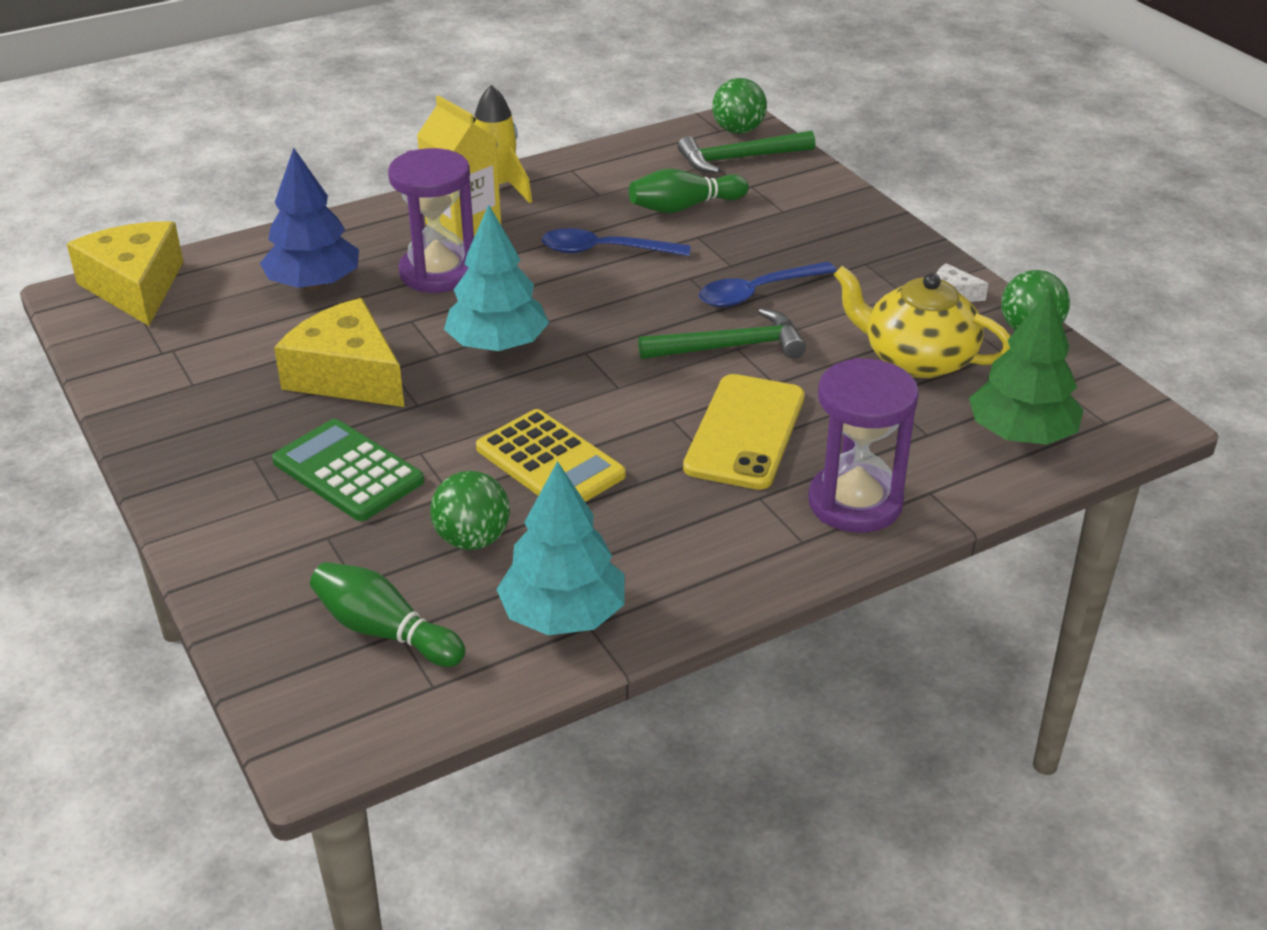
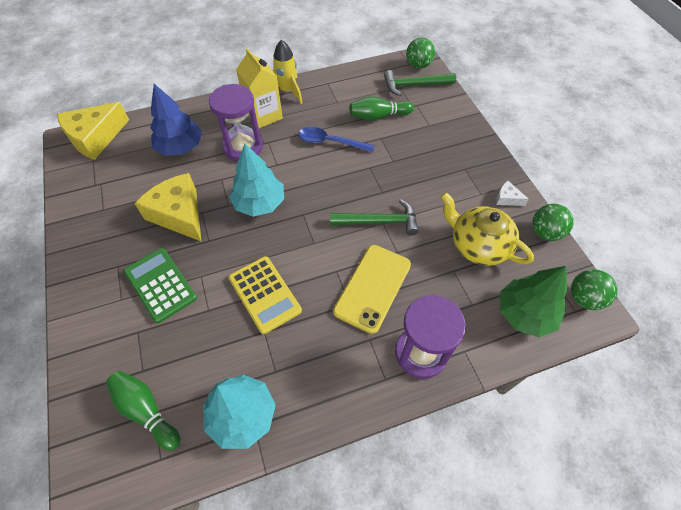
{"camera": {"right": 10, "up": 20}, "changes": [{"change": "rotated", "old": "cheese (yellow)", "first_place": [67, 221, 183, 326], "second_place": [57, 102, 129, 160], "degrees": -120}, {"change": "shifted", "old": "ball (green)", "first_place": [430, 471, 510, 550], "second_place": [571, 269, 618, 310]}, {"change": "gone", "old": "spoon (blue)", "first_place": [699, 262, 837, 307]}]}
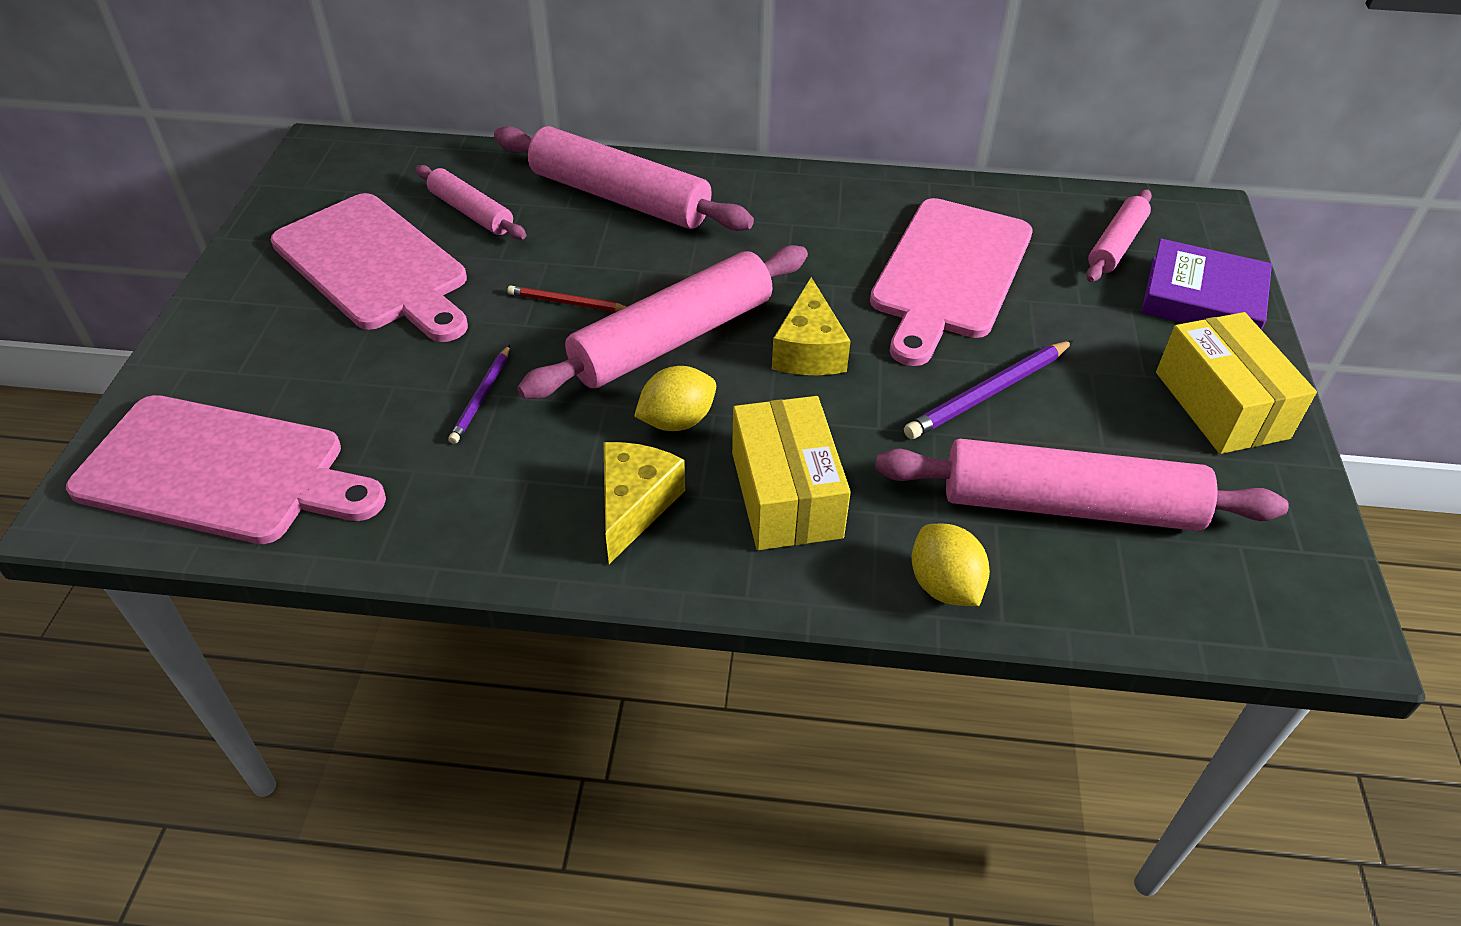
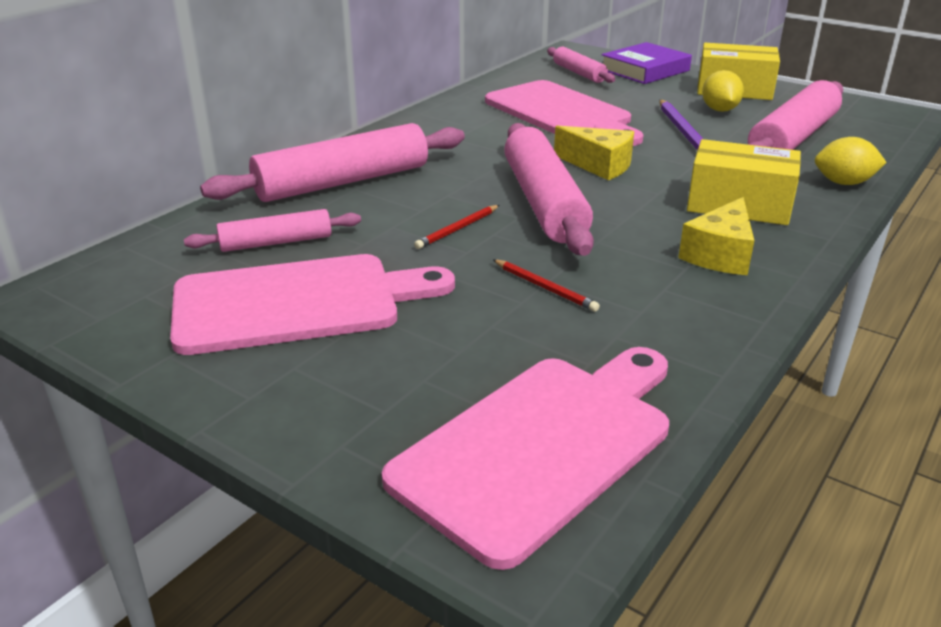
{"camera": {"right": -60, "up": -15}, "changes": [{"change": "repainted", "old": "pencil (purple)", "new": "pencil (red)", "first_place": [448, 345, 510, 444], "second_place": [493, 259, 600, 312]}, {"change": "rotated", "old": "cheese (yellow)", "first_place": [603, 442, 685, 564], "second_place": [678, 197, 755, 275], "degrees": -105}, {"change": "shifted", "old": "lemon (yellow)", "first_place": [634, 366, 716, 431], "second_place": [702, 70, 744, 112]}]}
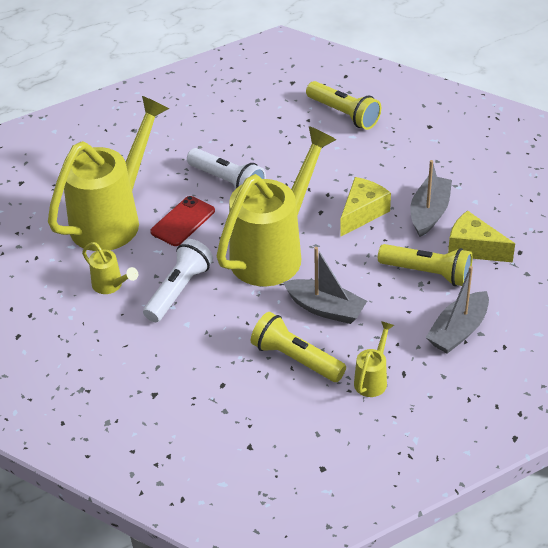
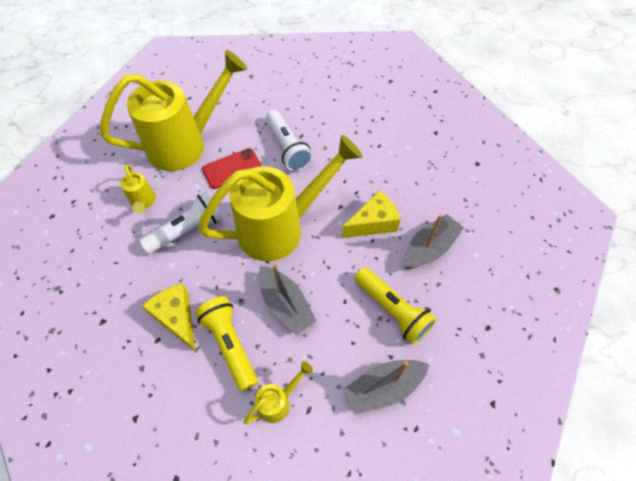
{"camera": {"right": 25, "up": 15}, "changes": [{"change": "gone", "old": "flashlight (yellow)", "first_place": [306, 81, 381, 130]}, {"change": "shifted", "old": "cheese (yellow)", "first_place": [448, 211, 515, 262], "second_place": [142, 284, 195, 351]}]}
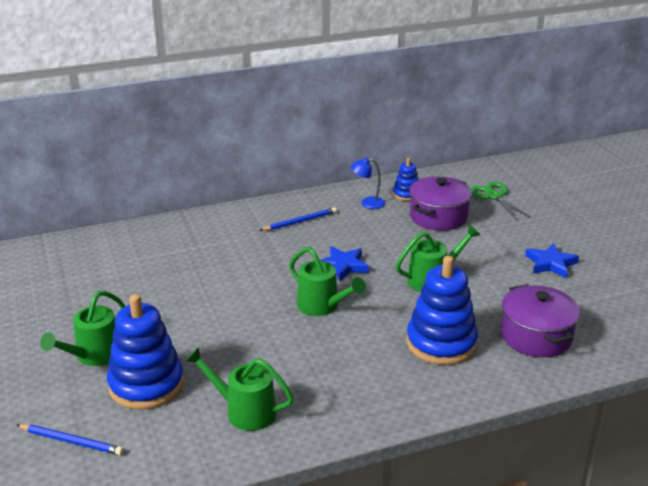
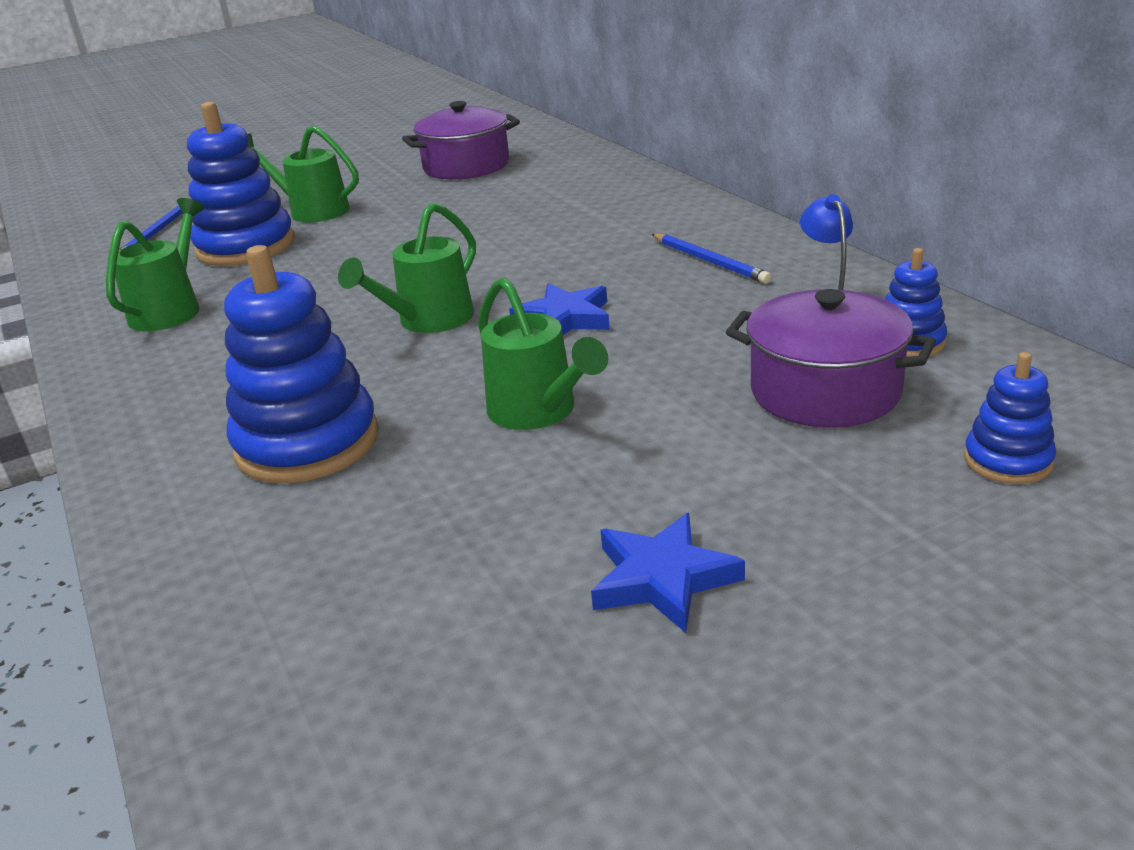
{"camera": {"right": 85, "up": 0}, "changes": [{"change": "swapped", "old": "scissors (green)", "new": "stacking toy (blue)", "first_place": [470, 182, 531, 219], "second_place": [964, 352, 1056, 484]}, {"change": "shifted", "old": "pot (purple)", "first_place": [501, 284, 580, 357], "second_place": [402, 101, 520, 180]}]}
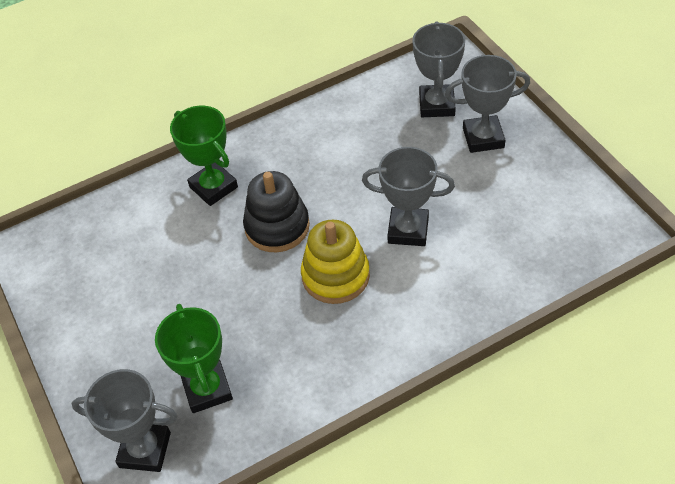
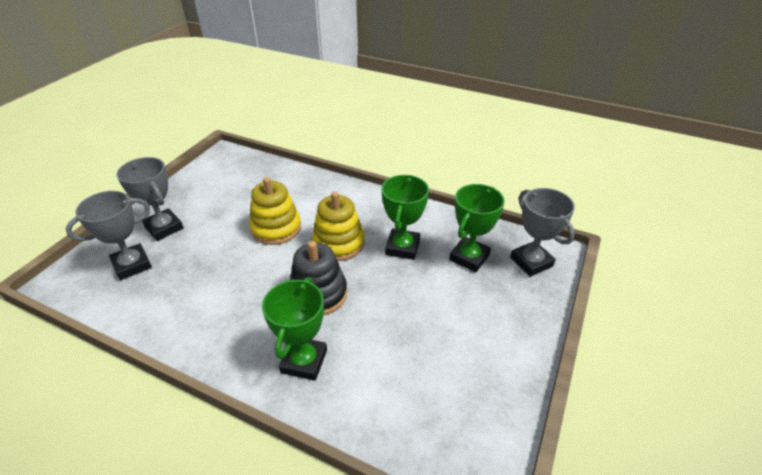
{"camera": {"right": -130, "up": -10}, "changes": [{"change": "swapped", "old": "trophy (grey)", "new": "stacking toy (yellow)", "first_place": [362, 147, 455, 246], "second_place": [249, 177, 301, 245]}, {"change": "new", "new": "trophy (green)", "second_place": [381, 175, 429, 260]}]}
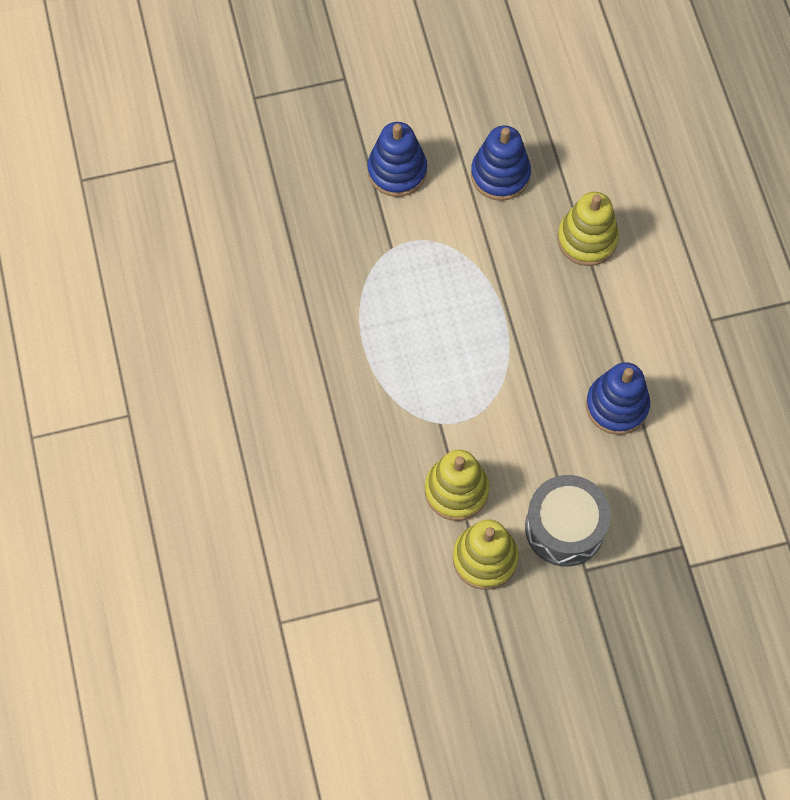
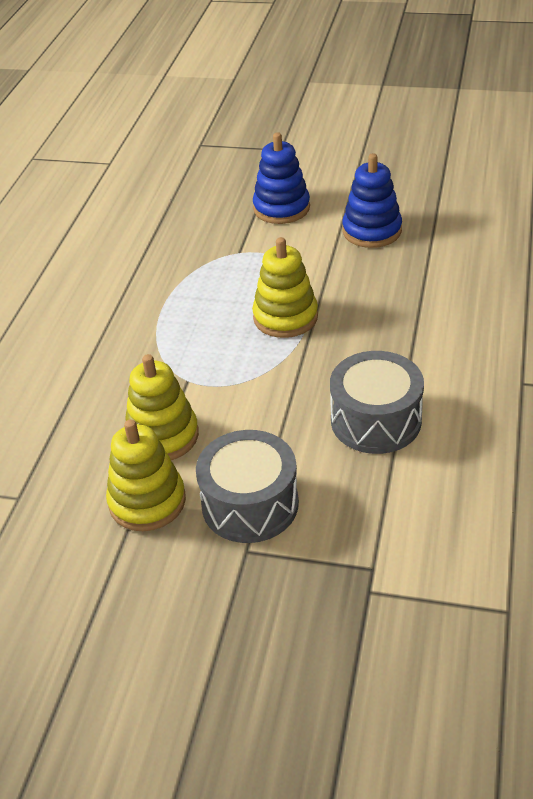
{"camera": {"right": 30, "up": -25}, "changes": [{"change": "shifted", "old": "stacking toy (yellow)", "first_place": [557, 192, 619, 266], "second_place": [252, 237, 318, 338]}, {"change": "swapped", "old": "stacking toy (blue)", "new": "drum (grey)", "first_place": [586, 362, 650, 435], "second_place": [330, 351, 424, 454]}]}
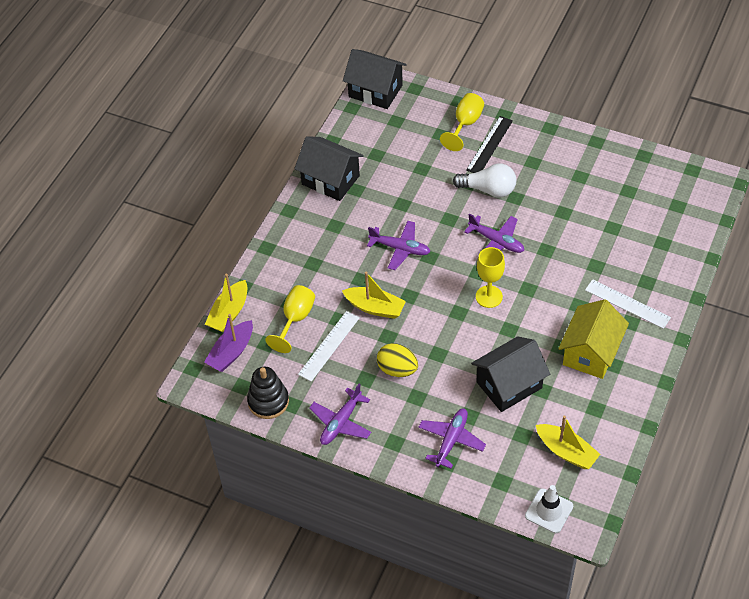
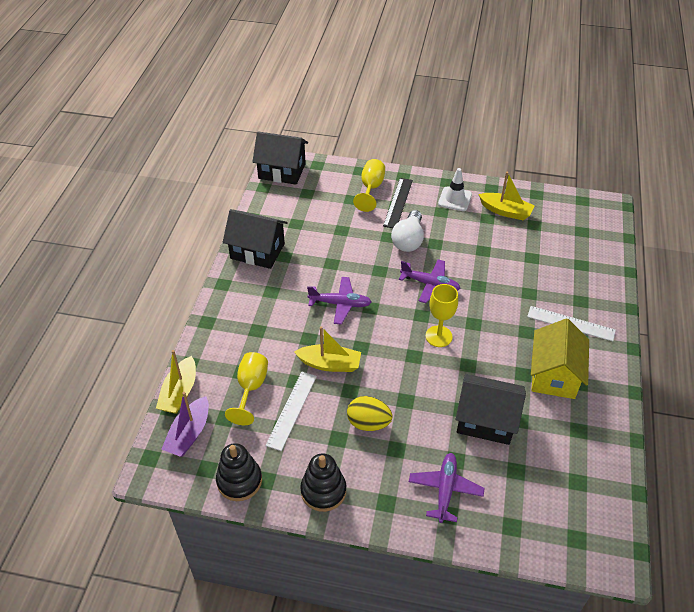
{"camera": {"right": -15, "up": -5}, "changes": [{"change": "swapped", "old": "plane (purple)", "new": "stacking toy (black)", "first_place": [309, 384, 371, 445], "second_place": [300, 453, 346, 512]}, {"change": "rotated", "old": "light bulb (white)", "first_place": [453, 163, 516, 198], "second_place": [391, 210, 424, 252], "degrees": 105}, {"change": "rotated", "old": "house (black)", "first_place": [471, 336, 550, 412], "second_place": [456, 374, 526, 445], "degrees": 60}, {"change": "shifted", "old": "traffic cone (white)", "first_place": [525, 485, 573, 533], "second_place": [438, 168, 472, 211]}, {"change": "shifted", "old": "boat (yellow)", "first_place": [536, 415, 600, 469], "second_place": [478, 172, 535, 220]}]}
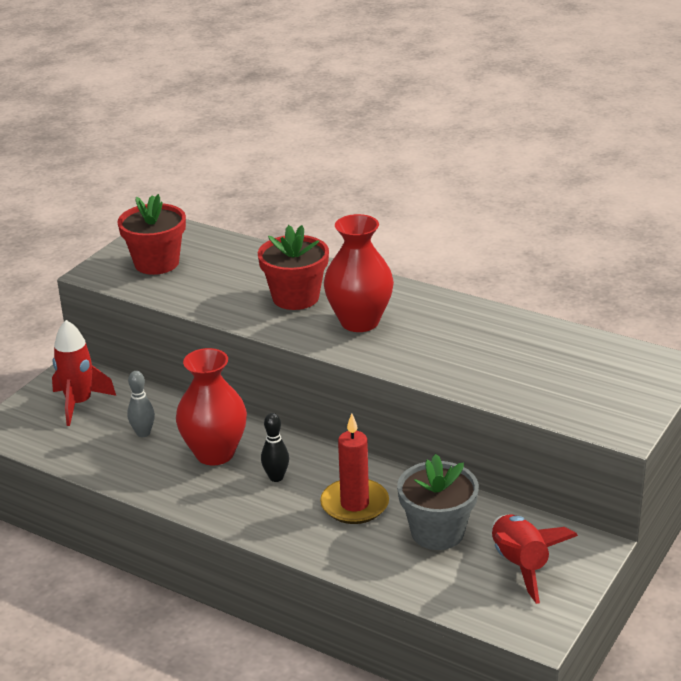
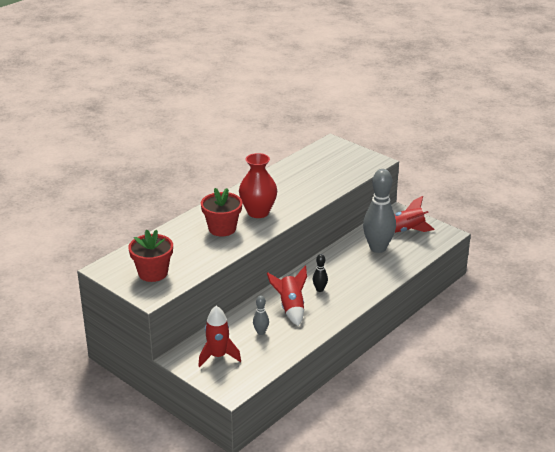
{"camera": {"right": -80, "up": 0}, "changes": [{"change": "swapped", "old": "vase (red)", "new": "rocket (red)", "first_place": [176, 348, 247, 465], "second_place": [267, 266, 307, 326]}, {"change": "gone", "old": "candle (red)", "first_place": [320, 413, 389, 524]}, {"change": "swapped", "old": "flower pot (grey)", "new": "bowling pin (grey)", "first_place": [397, 454, 479, 550], "second_place": [363, 169, 396, 253]}]}
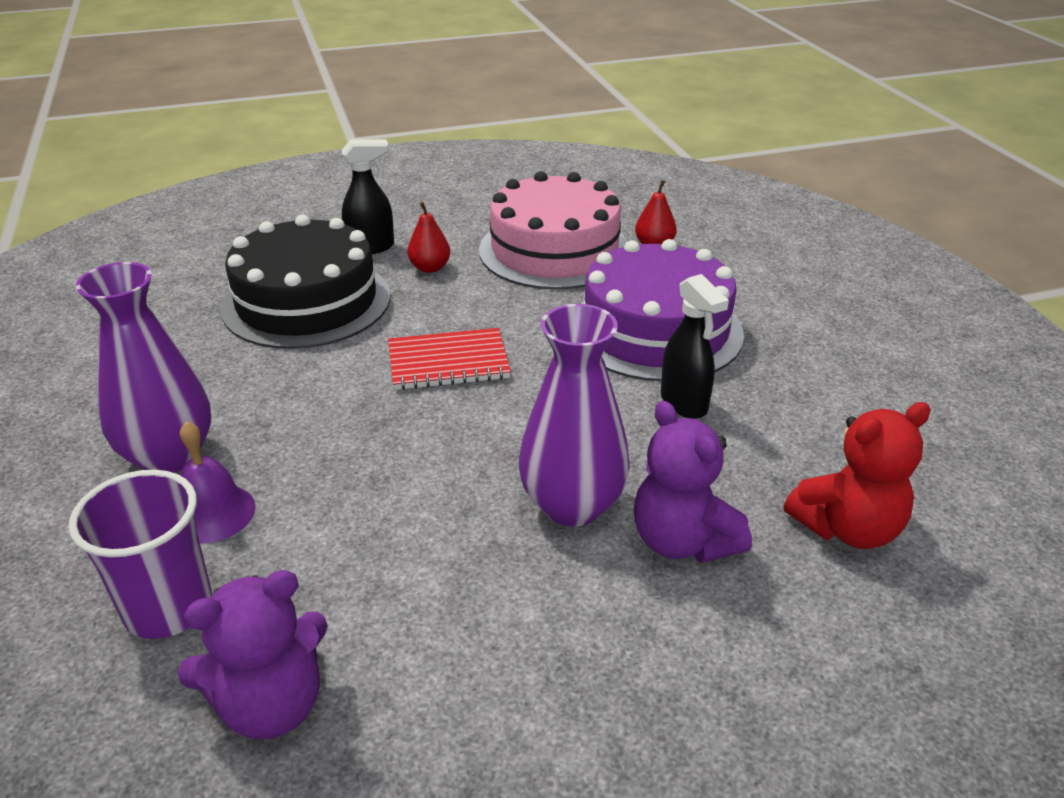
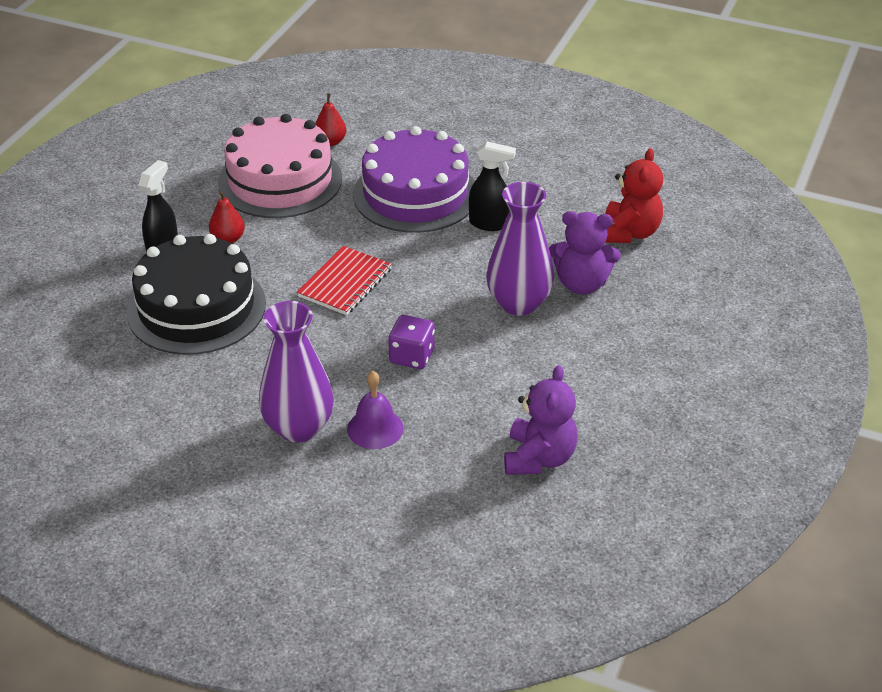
{"camera": {"right": -50, "up": 5}, "changes": [{"change": "gone", "old": "cup (purple)", "first_place": [69, 470, 212, 639]}, {"change": "new", "new": "dice (purple)", "second_place": [388, 315, 435, 369]}]}
